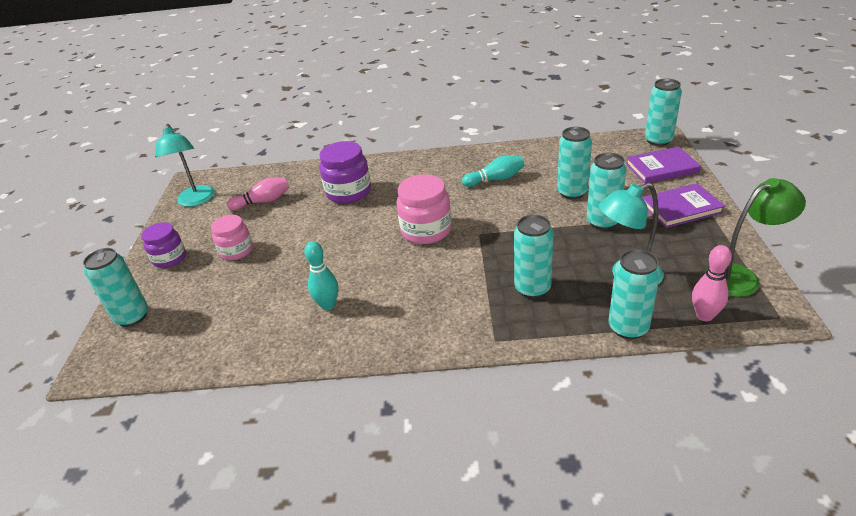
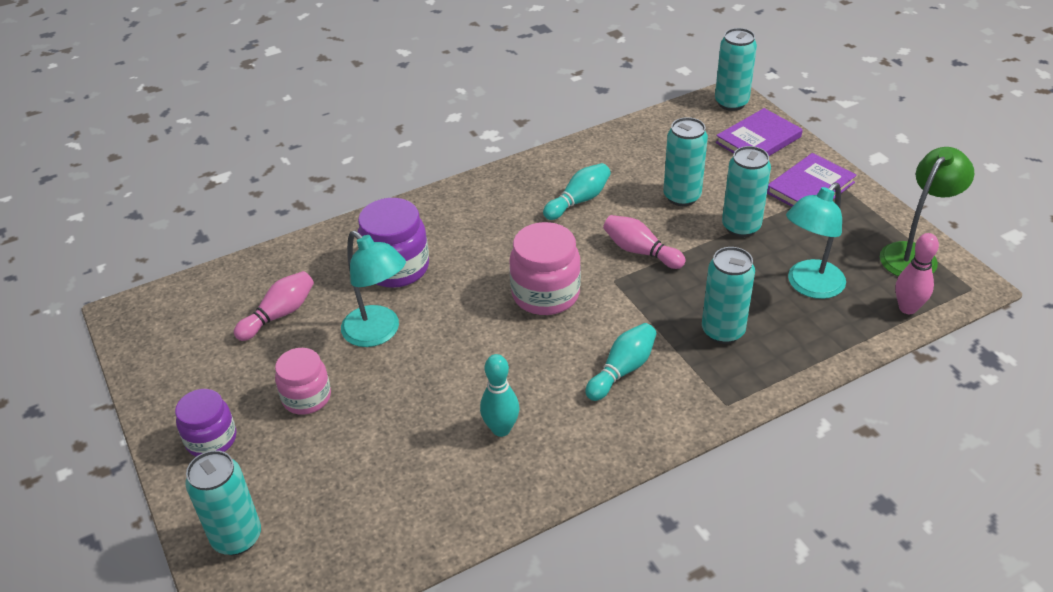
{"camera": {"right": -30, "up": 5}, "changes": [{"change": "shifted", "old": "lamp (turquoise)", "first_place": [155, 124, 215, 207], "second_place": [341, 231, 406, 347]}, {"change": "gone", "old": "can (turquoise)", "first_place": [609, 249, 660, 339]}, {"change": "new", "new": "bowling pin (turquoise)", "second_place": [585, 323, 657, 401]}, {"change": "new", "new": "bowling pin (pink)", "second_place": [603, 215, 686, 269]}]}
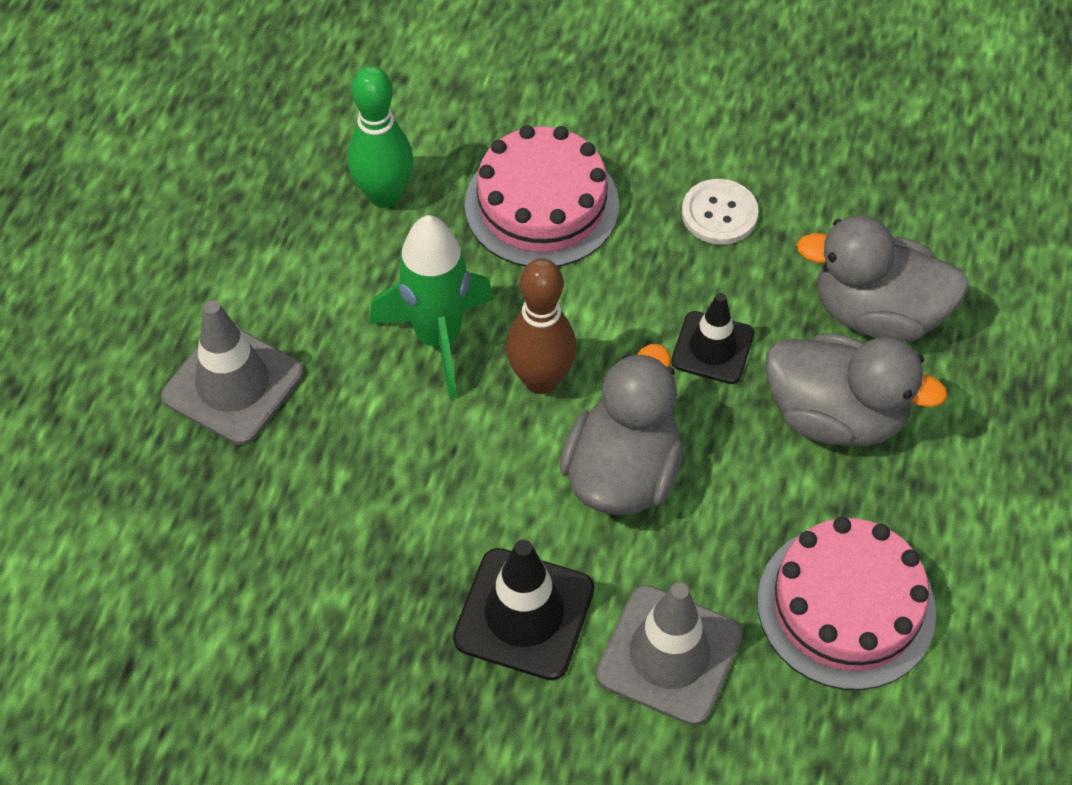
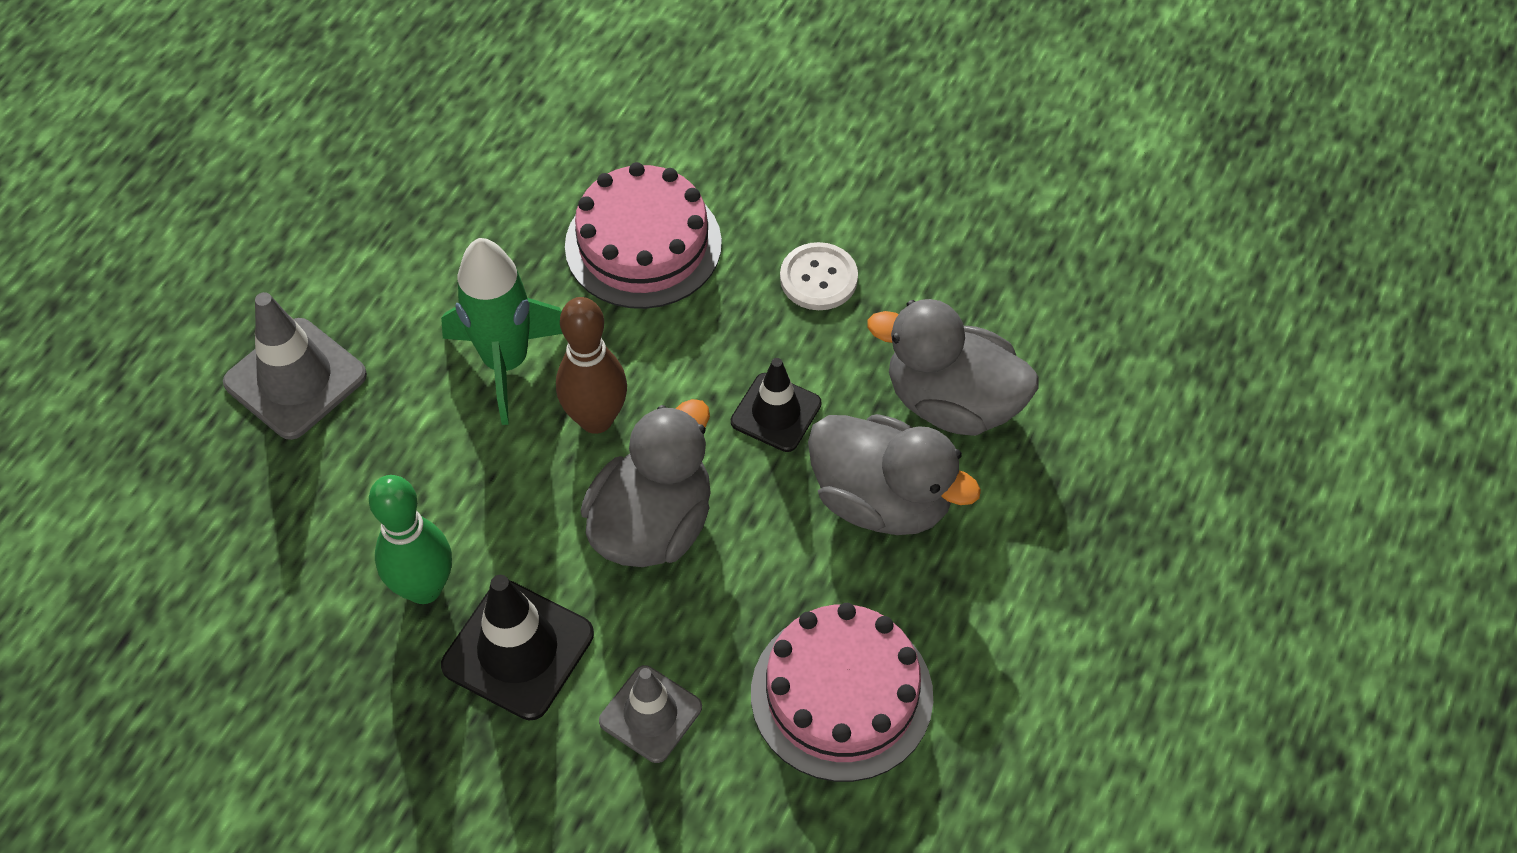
{"camera": {"right": 10, "up": 0}, "changes": [{"change": "shifted", "old": "bowling pin (green)", "first_place": [348, 66, 413, 208], "second_place": [369, 475, 452, 604]}, {"change": "scaled", "old": "traffic cone (grey)", "first_place": [596, 582, 742, 725], "second_place": [599, 665, 702, 763], "factor": 0.66}]}
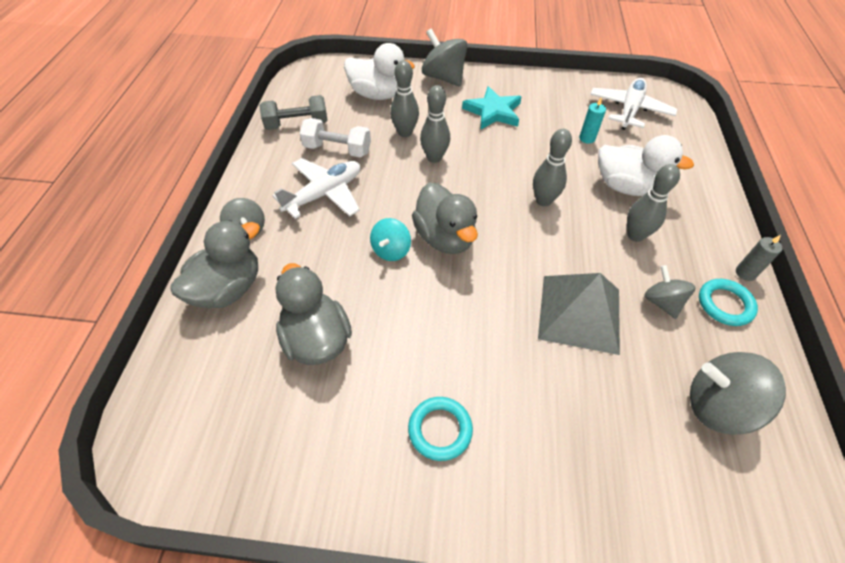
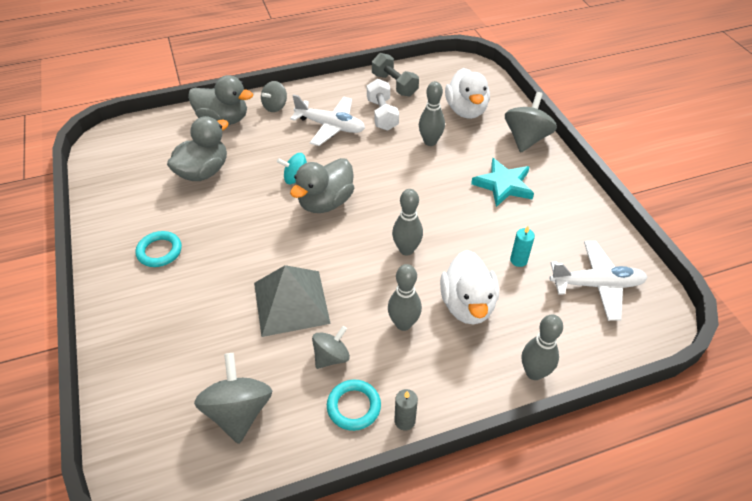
{"camera": {"right": 65, "up": -5}, "changes": [{"change": "shifted", "old": "bowling pin (grey)", "first_place": [420, 85, 450, 163], "second_place": [522, 315, 563, 380]}]}
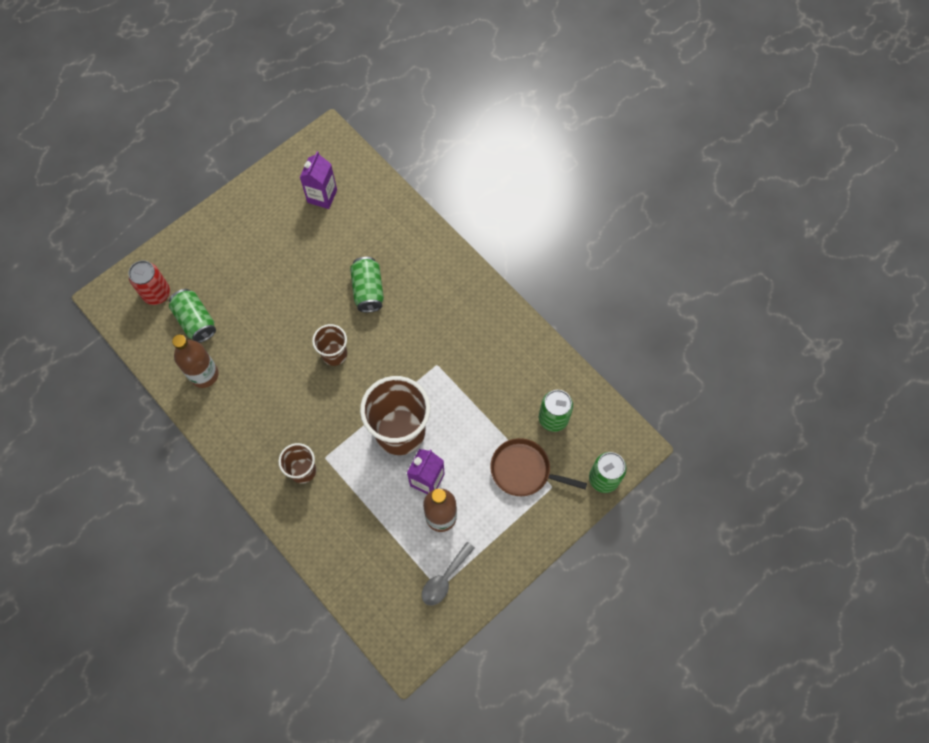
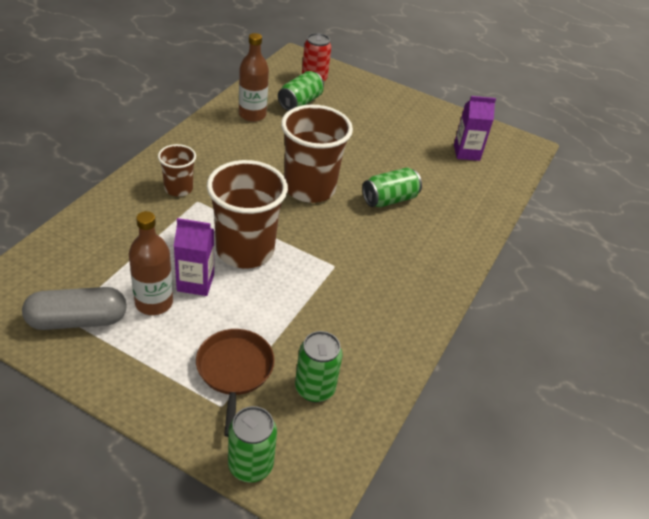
{"camera": {"right": 65, "up": -25}, "changes": [{"change": "scaled", "old": "cup (brown)", "first_place": [312, 324, 347, 366], "second_place": [281, 105, 353, 203], "factor": 1.9}, {"change": "swapped", "old": "spoon (grey)", "new": "capsule (grey)", "first_place": [422, 542, 475, 605], "second_place": [22, 287, 127, 330]}]}
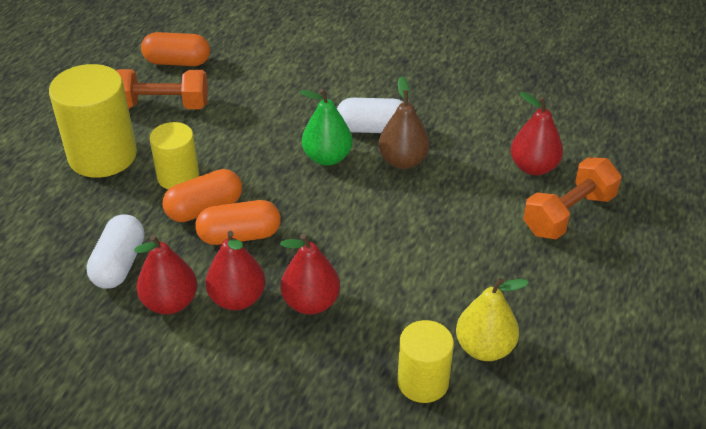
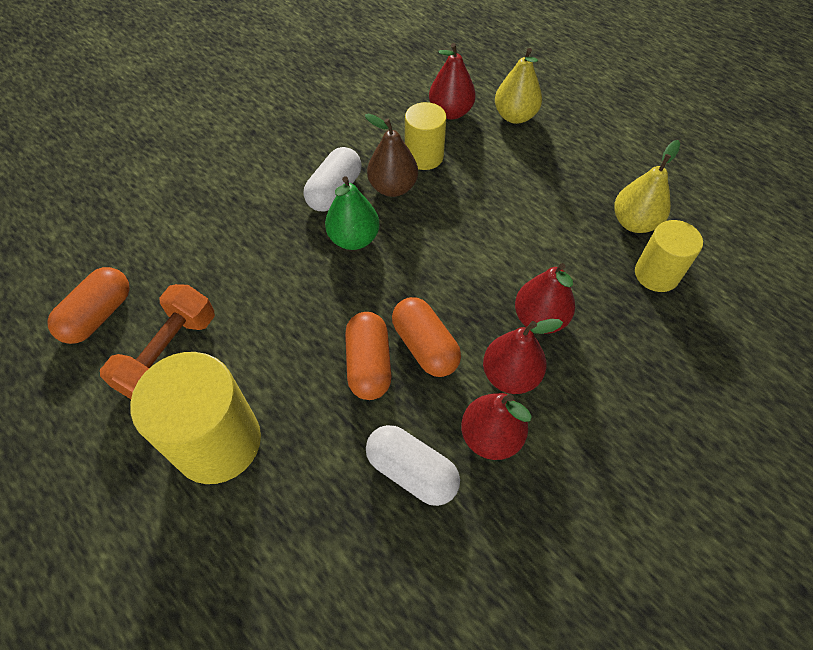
{"camera": {"right": -65, "up": 15}, "changes": [{"change": "shifted", "old": "cylinder (yellow)", "first_place": [149, 122, 199, 190], "second_place": [405, 102, 447, 170]}, {"change": "rotated", "old": "capsule (orange)", "first_place": [195, 200, 281, 245], "second_place": [392, 297, 461, 377], "degrees": -45}, {"change": "swapped", "old": "dumbbell (orange)", "new": "pear (yellow)", "first_place": [523, 157, 622, 239], "second_place": [495, 48, 542, 124]}]}
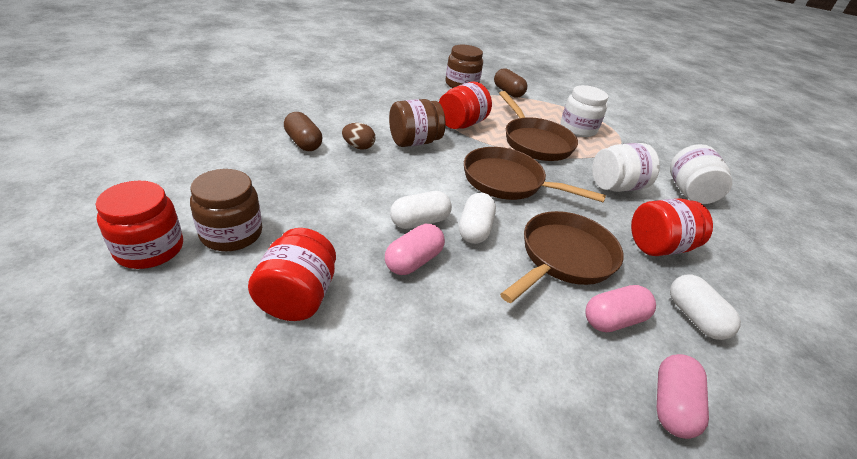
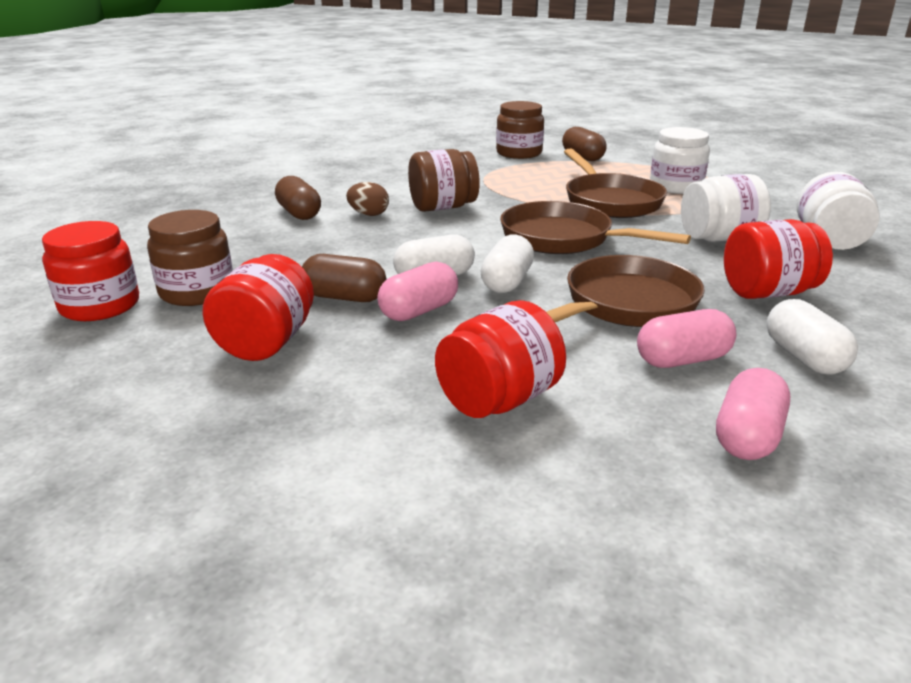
{"camera": {"right": 10, "up": -10}, "changes": [{"change": "shifted", "old": "jar (red)", "first_place": [439, 81, 492, 129], "second_place": [435, 300, 566, 418]}, {"change": "new", "new": "capsule (brown)", "second_place": [302, 254, 387, 302]}]}
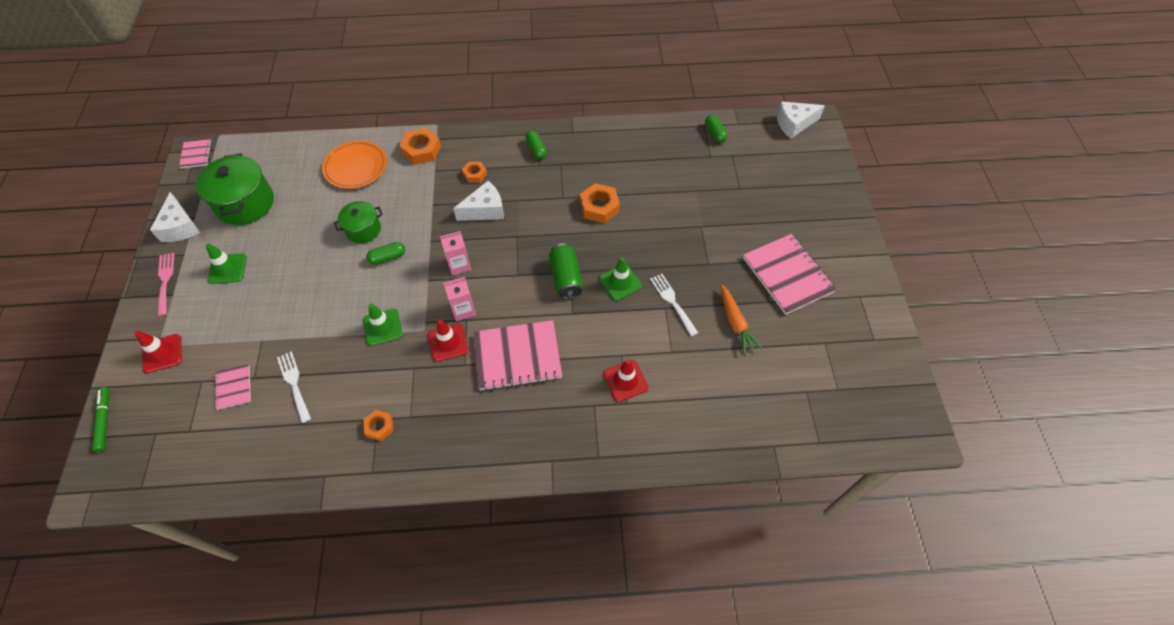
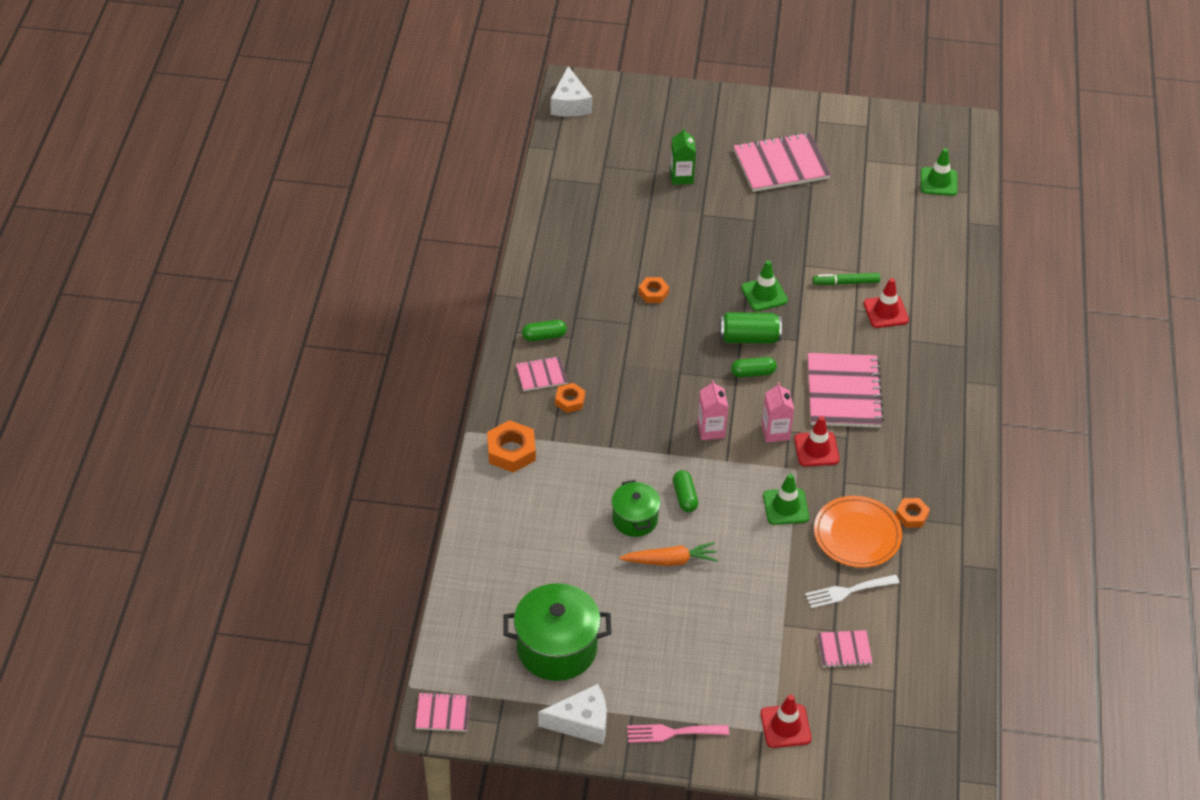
{"camera": {"right": -80, "up": -10}, "changes": [{"change": "shifted", "old": "marker (green)", "first_place": [92, 387, 109, 452], "second_place": [813, 273, 880, 285]}, {"change": "shifted", "old": "traffic cone (green)", "first_place": [206, 243, 247, 284], "second_place": [921, 148, 958, 196]}, {"change": "shifted", "old": "plate (orange)", "first_place": [322, 140, 387, 189], "second_place": [814, 496, 902, 568]}, {"change": "gone", "old": "cheese (white)", "first_place": [453, 181, 504, 221]}, {"change": "scaled", "old": "nut (orange)", "first_place": [580, 183, 620, 223], "second_place": [638, 277, 669, 303], "factor": 0.61}, {"change": "gone", "old": "fork (white)", "first_place": [650, 274, 698, 336]}, {"change": "shifted", "old": "capsule (green)", "first_place": [705, 115, 727, 143], "second_place": [731, 357, 777, 378]}, {"change": "shifted", "old": "carrot (orange)", "first_place": [720, 284, 762, 354], "second_place": [619, 542, 718, 566]}, {"change": "new", "new": "notebook (pink)", "second_place": [516, 356, 567, 391]}, {"change": "new", "new": "carton (green)", "second_place": [670, 128, 696, 185]}]}
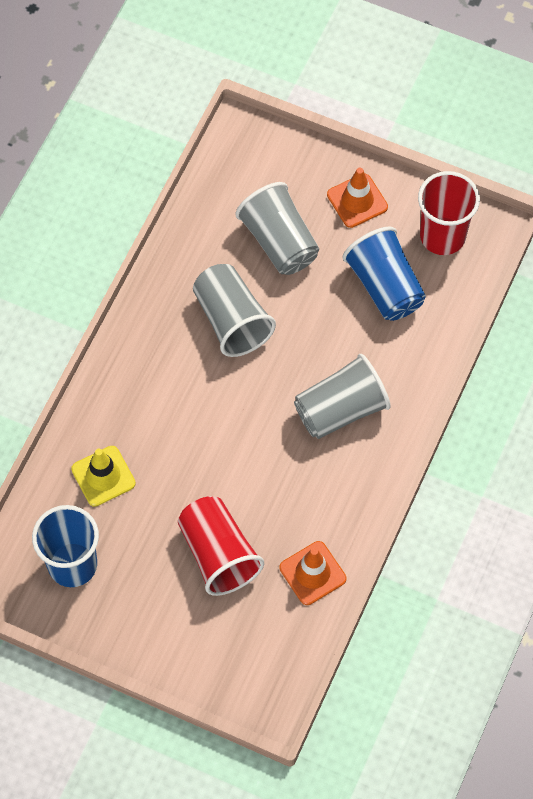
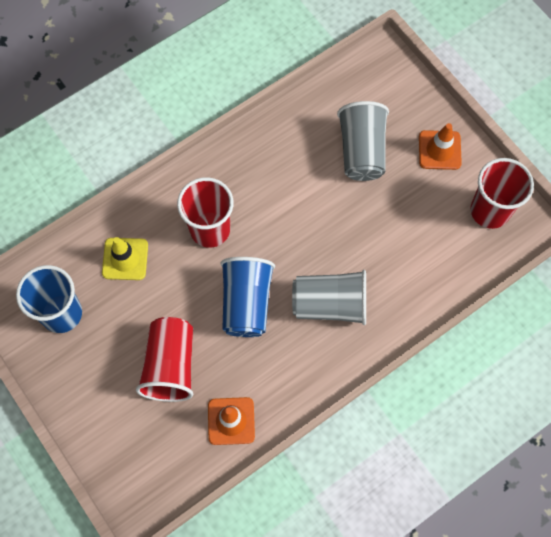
{"camera": {"right": 30, "up": 5}, "changes": [{"change": "gone", "old": "cup (grey)", "first_place": [193, 264, 276, 357]}, {"change": "shifted", "old": "cup (blue)", "first_place": [342, 227, 426, 321], "second_place": [220, 257, 275, 337]}, {"change": "new", "new": "cup (red)", "second_place": [177, 177, 234, 248]}]}
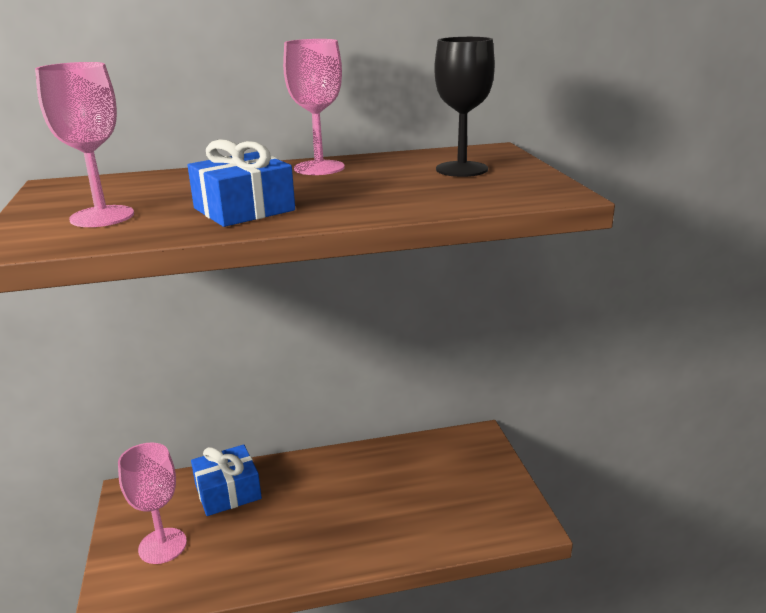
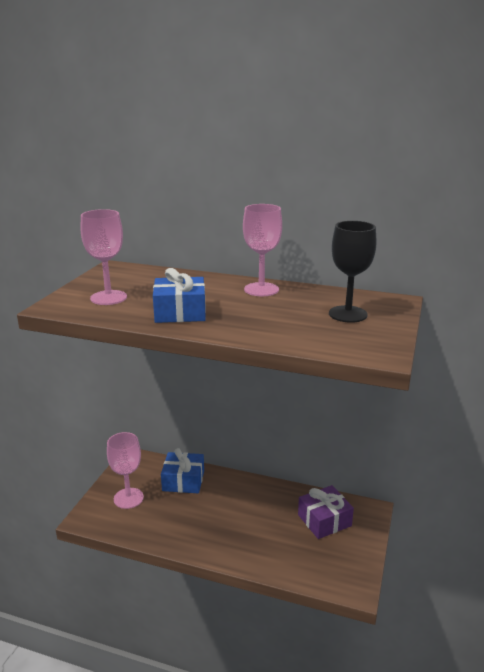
{"camera": {"right": 30, "up": 0}, "changes": [{"change": "new", "new": "gift (purple)", "second_place": [298, 485, 354, 539]}]}
